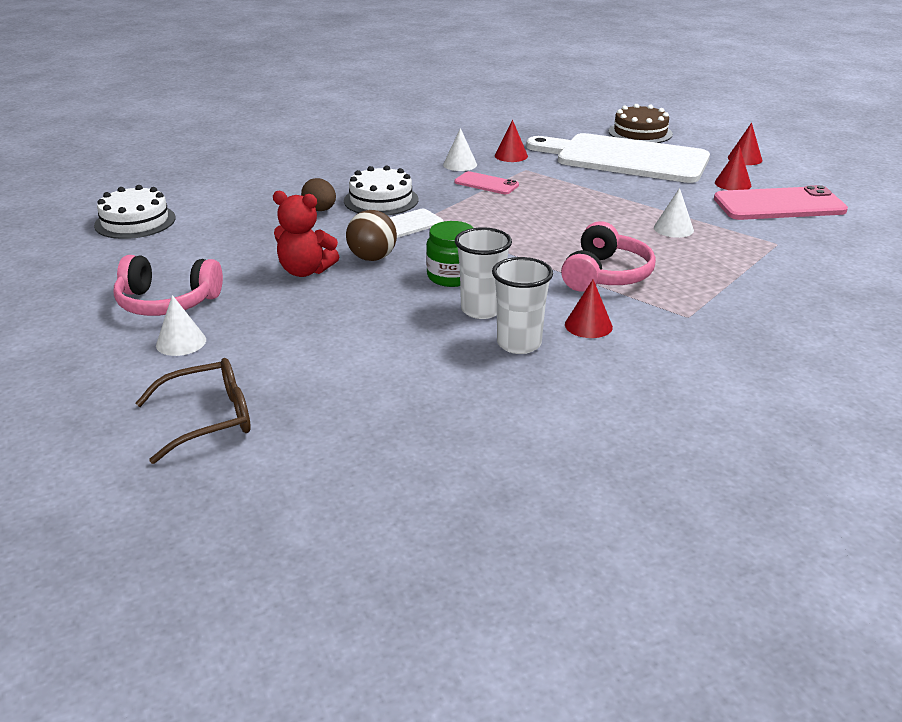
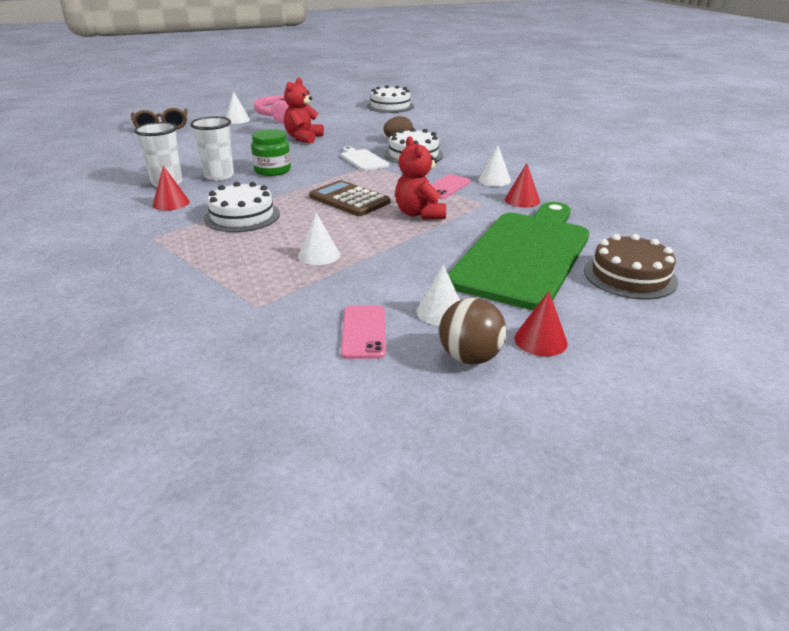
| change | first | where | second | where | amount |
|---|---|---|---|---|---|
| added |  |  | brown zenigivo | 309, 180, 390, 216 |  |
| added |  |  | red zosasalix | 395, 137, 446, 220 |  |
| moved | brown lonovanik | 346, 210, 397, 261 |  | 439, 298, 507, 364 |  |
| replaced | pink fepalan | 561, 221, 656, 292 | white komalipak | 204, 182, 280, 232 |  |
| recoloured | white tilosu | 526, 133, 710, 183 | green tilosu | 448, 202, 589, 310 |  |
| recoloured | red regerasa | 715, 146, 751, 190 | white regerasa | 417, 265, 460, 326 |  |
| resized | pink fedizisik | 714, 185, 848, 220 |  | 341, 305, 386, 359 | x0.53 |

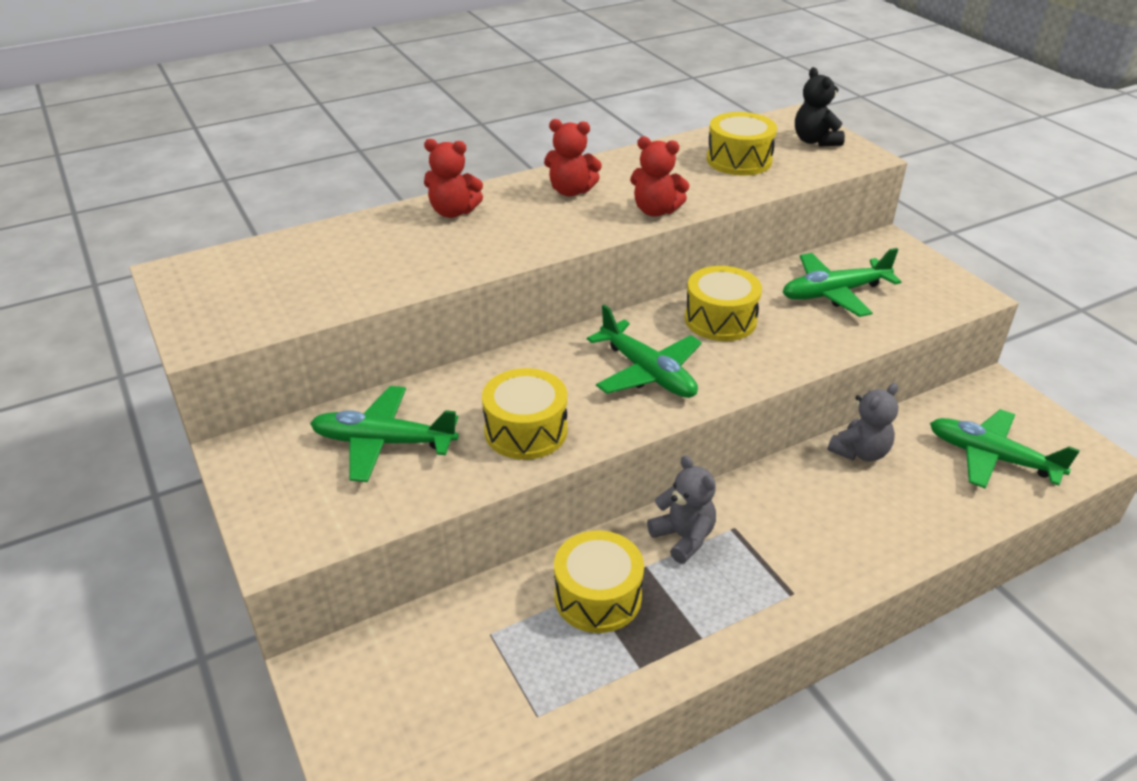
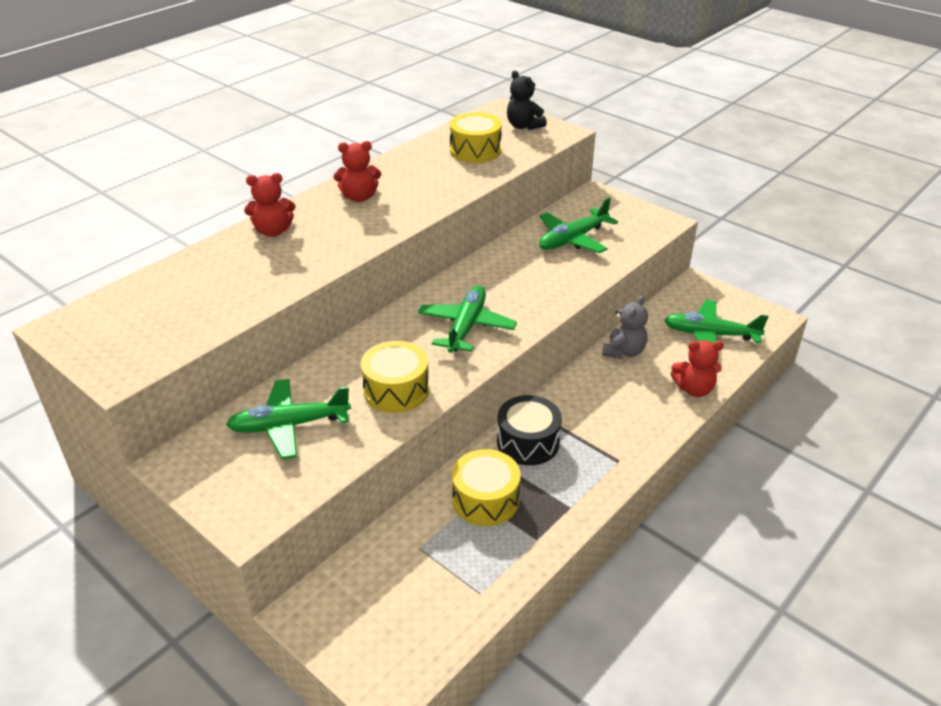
| change | first | where | second | where | amount |
|---|---|---|---|---|---|
| removed | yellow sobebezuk | 685, 266, 762, 341 |  |  |  |
| moved | red zosasalix | 630, 136, 690, 217 |  | 671, 340, 724, 397 |  |
| replaced | grey zosasalix | 647, 455, 716, 564 | black sobebezuk | 497, 395, 562, 465 |  |
| turned | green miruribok | 587, 305, 702, 398 |  | 418, 286, 517, 353 | 105 degrees counterclockwise |

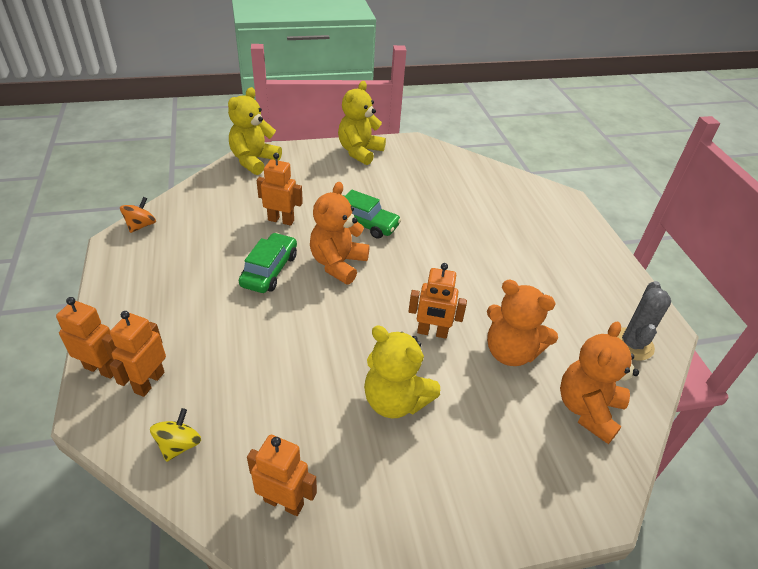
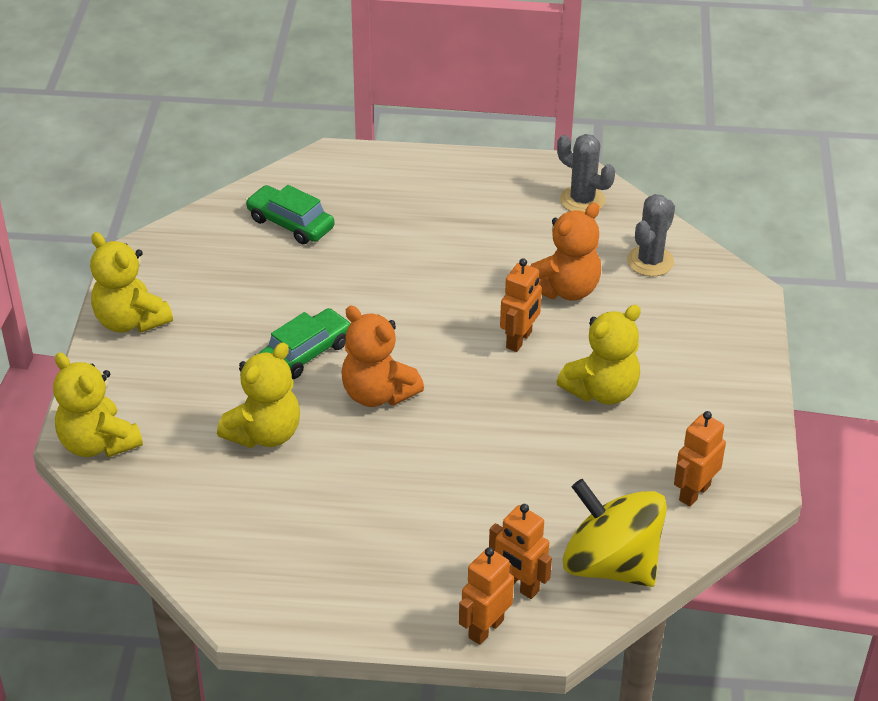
| change | first | where | second | where | amount |
|---|---|---|---|---|---|
| removed | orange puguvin | 120, 197, 156, 233 |  |  |  |
| moved | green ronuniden | 239, 233, 297, 293 |  | 245, 185, 335, 244 |  |
| replaced | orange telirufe | 257, 153, 303, 226 | yellow zosasalix | 217, 342, 300, 448 |  |
| replaced | orange zosasalix | 560, 321, 639, 444 | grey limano | 627, 194, 675, 277 |  |
| resized | yellow puguvin | 150, 408, 201, 462 |  | 563, 479, 667, 587 | x2.27 |

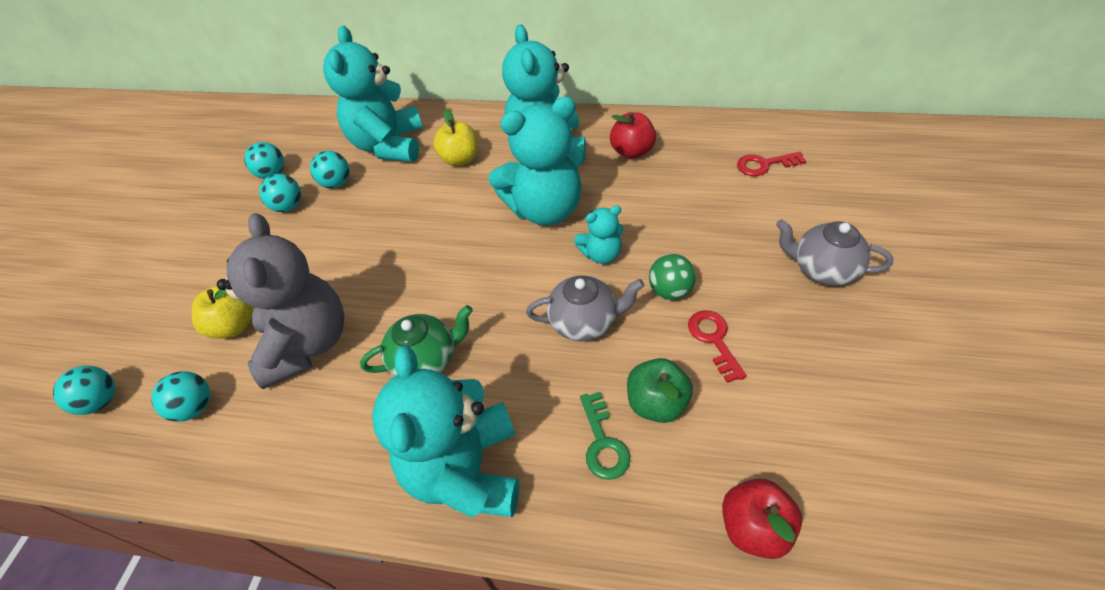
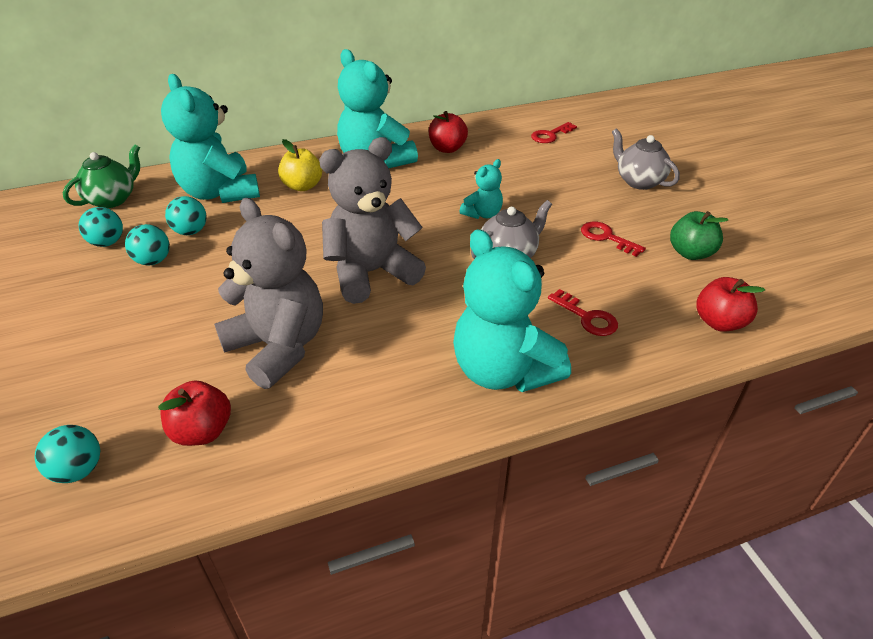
| change | first | where | second | where | amount |
|---|---|---|---|---|---|
| removed | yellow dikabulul | 192, 286, 253, 339 |  |  |  |
| removed | turquoise zosasalix | 488, 96, 585, 226 |  |  |  |
| removed | green lonovanik | 649, 254, 696, 300 |  |  |  |
| added |  |  | grey zosasalix | 319, 137, 426, 304 |  |
| moved | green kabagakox | 360, 305, 473, 376 |  | 63, 144, 140, 208 |  |
| moved | green dikabulul | 627, 358, 693, 423 |  | 670, 211, 729, 260 |  |
| replaced | turquoise lonovanik | 152, 371, 210, 422 | red dikabulul | 158, 380, 231, 446 |  |
| recoloured | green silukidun | 580, 392, 630, 480 | red silukidun | 548, 289, 618, 336 |  |
| turned | grey kabagakox | 776, 219, 893, 286 |  | 612, 128, 680, 190 | 60 degrees clockwise |

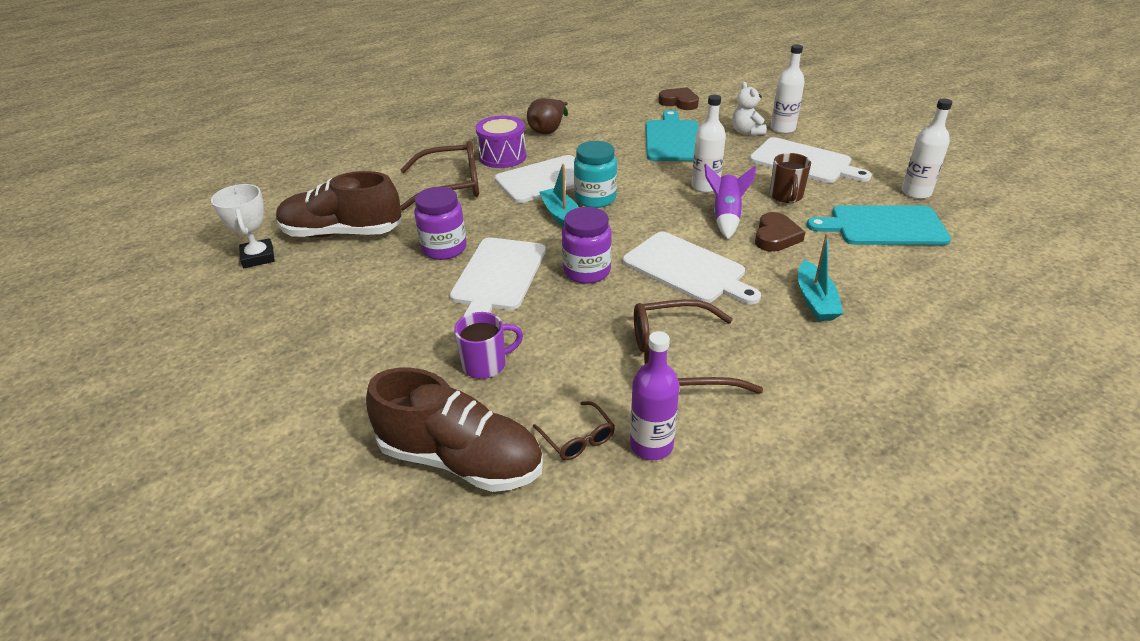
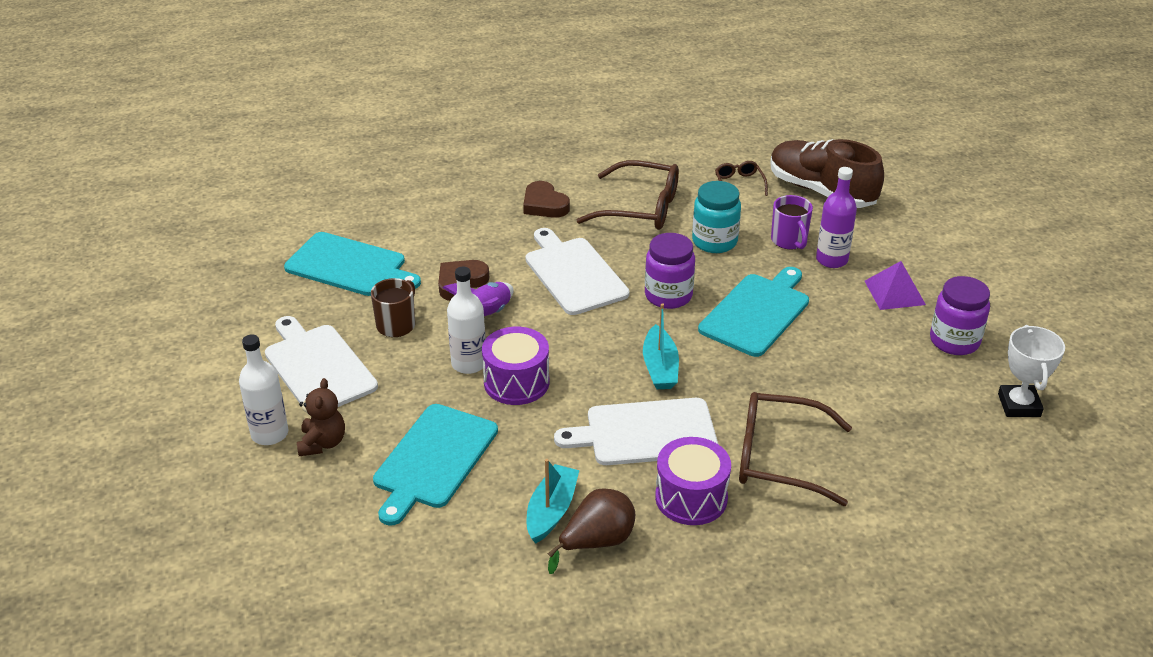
| change | first | where | second | where | amount |
|---|---|---|---|---|---|
| removed | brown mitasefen | 276, 171, 402, 238 |  |  |  |
| removed | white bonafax | 901, 99, 952, 199 |  |  |  |
| added |  |  | purple sobebezuk | 482, 327, 549, 405 |  |
| added |  |  | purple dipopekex | 865, 261, 926, 310 |  |
| moved | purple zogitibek | 414, 187, 467, 260 |  | 930, 276, 990, 355 |  |
| moved | turquoise zogitibek | 574, 141, 617, 208 |  | 692, 181, 741, 253 |  |
| moved | purple bonafax | 630, 331, 680, 460 |  | 816, 167, 857, 268 |  |
| moved | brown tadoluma | 658, 87, 699, 110 |  | 523, 181, 570, 218 |  |
| moved | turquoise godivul | 798, 233, 843, 321 |  | 527, 459, 579, 544 |  |
| recoloured | white tilosu | 450, 237, 546, 317 | turquoise tilosu | 698, 267, 809, 357 |  |
| recoloured | white zosasalix | 732, 82, 767, 136 | brown zosasalix | 297, 378, 345, 456 |  |
| turned | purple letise | 454, 312, 523, 379 |  | 771, 195, 813, 250 | 105 degrees counterclockwise |

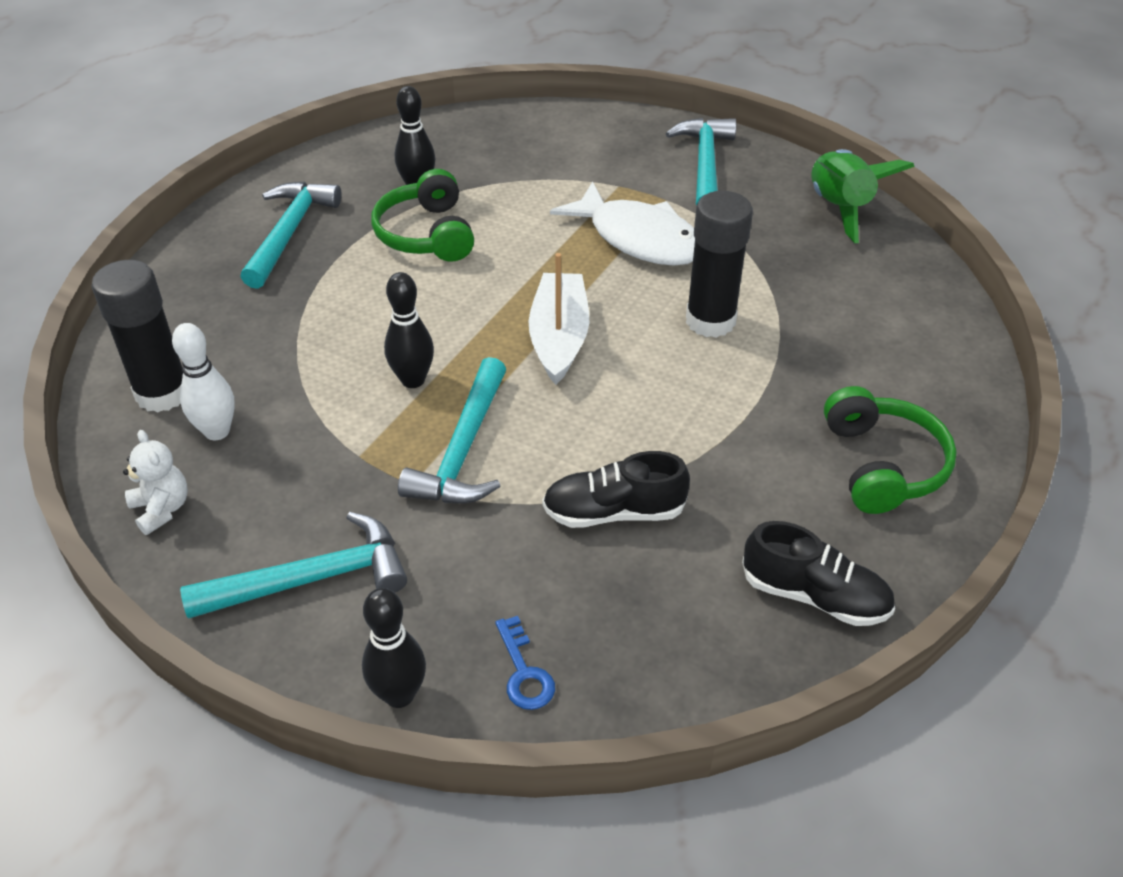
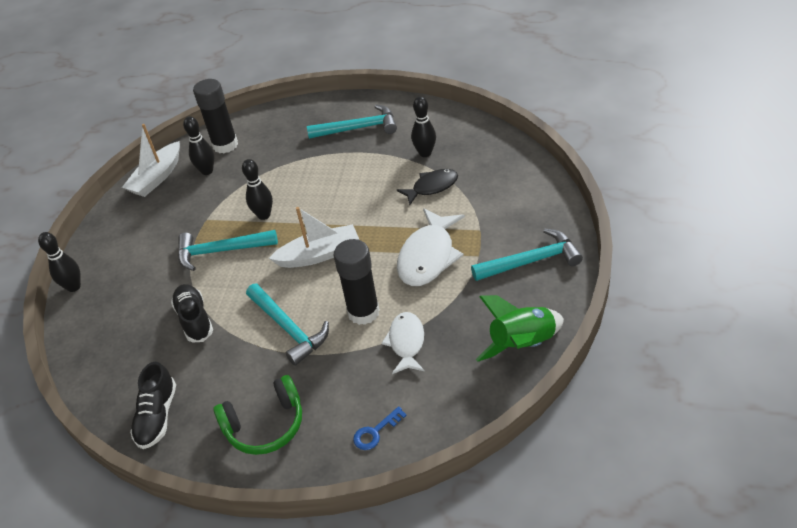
| change | first | where | second | where | amount |
|---|---|---|---|---|---|
| removed | green fepalan | 371, 169, 474, 262 |  |  |  |
| added |  |  | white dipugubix | 381, 312, 425, 374 |  |
| added |  |  | black dipugubix | 397, 169, 458, 205 |  |
| moved | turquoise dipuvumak | 180, 512, 407, 619 |  | 246, 284, 329, 366 |  |
| moved | blue silukidun | 495, 616, 555, 710 |  | 353, 406, 407, 450 |  |
| replaced | white zosasalix | 123, 430, 188, 535 | white godivul | 122, 124, 180, 197 |  |
| recoloured | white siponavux | 172, 323, 235, 440 | black siponavux | 183, 116, 214, 175 |  |

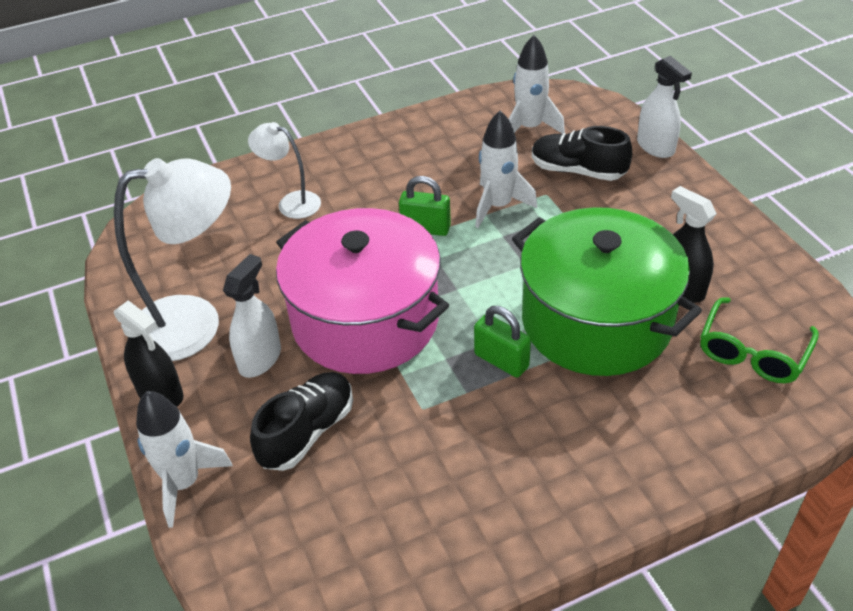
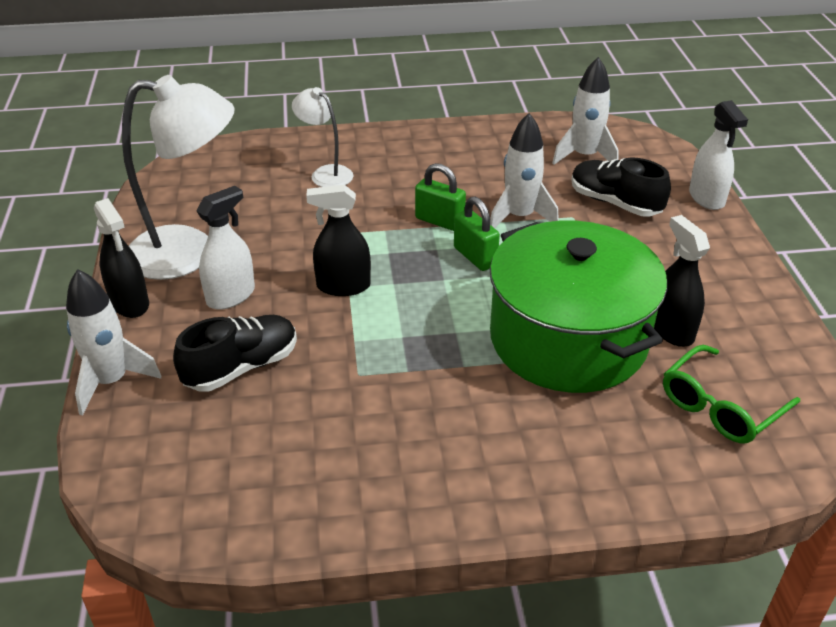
| change | first | where | second | where | amount |
|---|---|---|---|---|---|
| moved | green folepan | 474, 306, 531, 378 |  | 454, 196, 500, 271 |  |
| replaced | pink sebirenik | 276, 208, 449, 374 | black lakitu | 306, 185, 371, 296 |  |

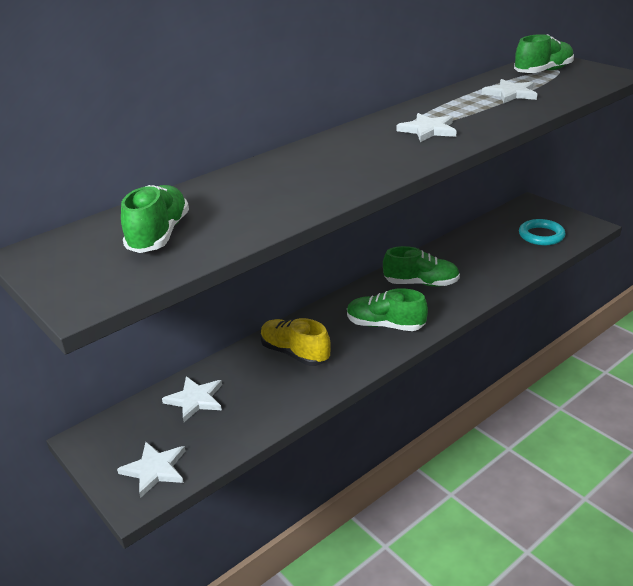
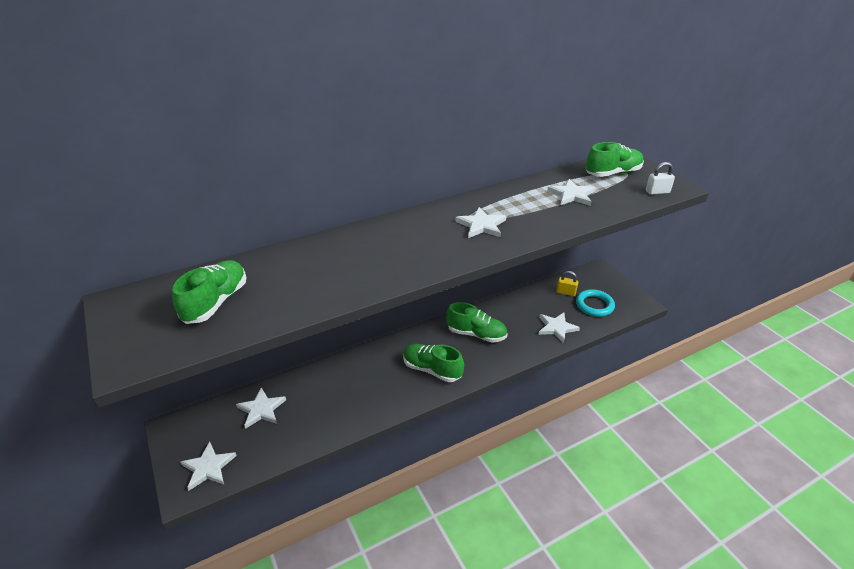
| change | first | where | second | where | amount |
|---|---|---|---|---|---|
| removed | yellow mitasefen | 260, 318, 331, 366 |  |  |  |
| added |  |  | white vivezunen | 538, 312, 580, 343 |  |
| added |  |  | yellow folepan | 556, 271, 578, 296 |  |
| added |  |  | white folepan | 646, 162, 675, 195 |  |

